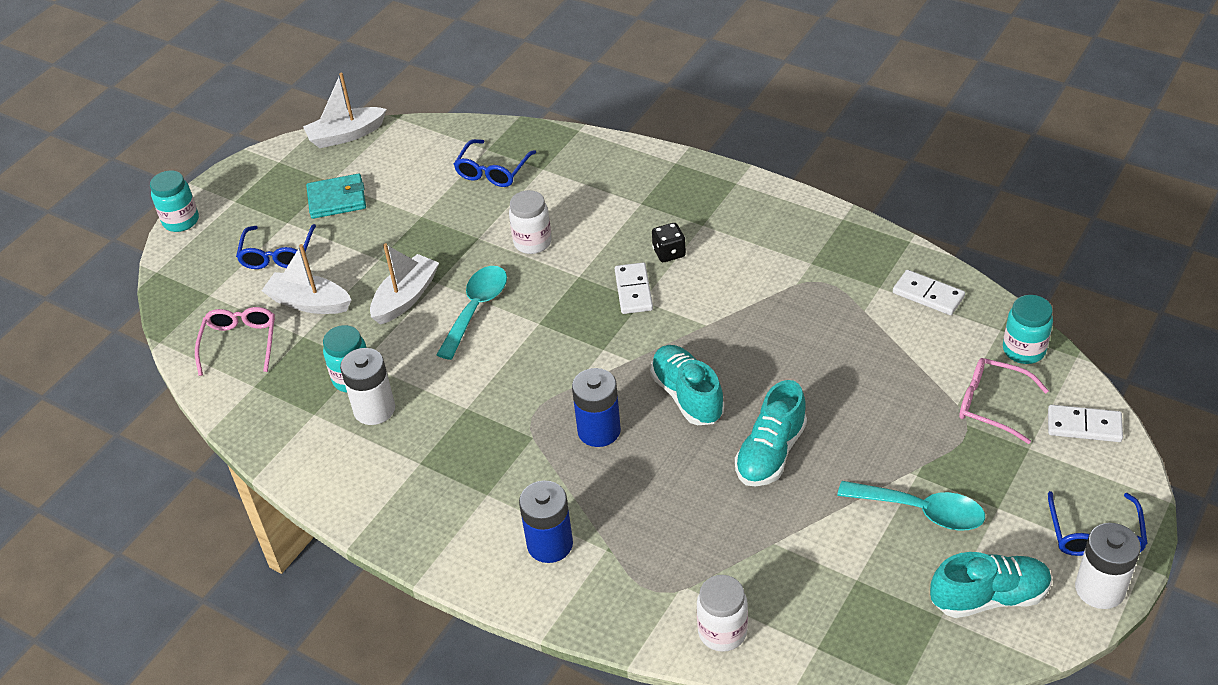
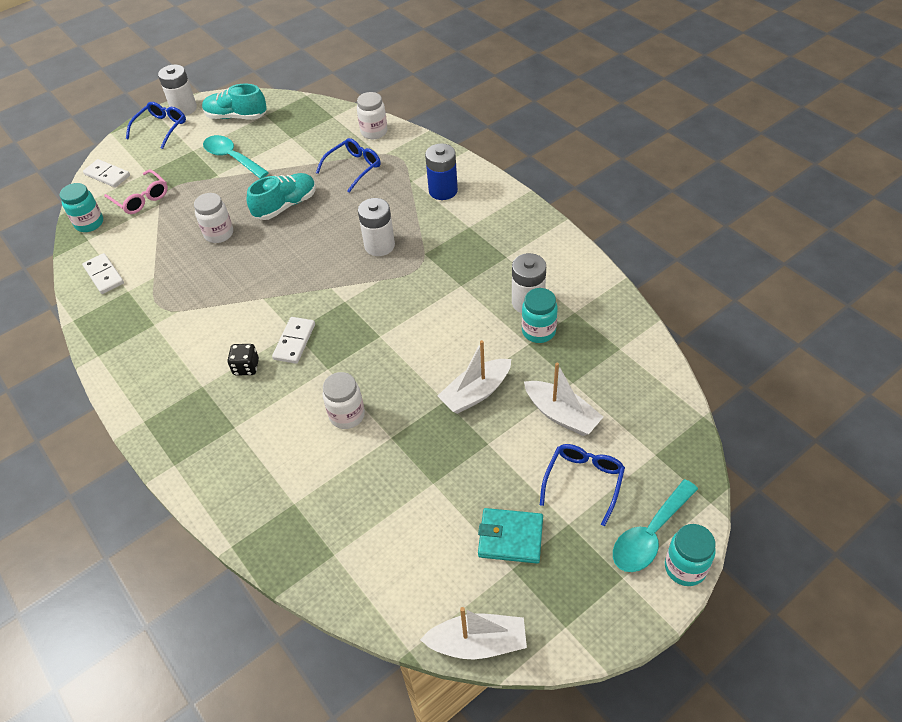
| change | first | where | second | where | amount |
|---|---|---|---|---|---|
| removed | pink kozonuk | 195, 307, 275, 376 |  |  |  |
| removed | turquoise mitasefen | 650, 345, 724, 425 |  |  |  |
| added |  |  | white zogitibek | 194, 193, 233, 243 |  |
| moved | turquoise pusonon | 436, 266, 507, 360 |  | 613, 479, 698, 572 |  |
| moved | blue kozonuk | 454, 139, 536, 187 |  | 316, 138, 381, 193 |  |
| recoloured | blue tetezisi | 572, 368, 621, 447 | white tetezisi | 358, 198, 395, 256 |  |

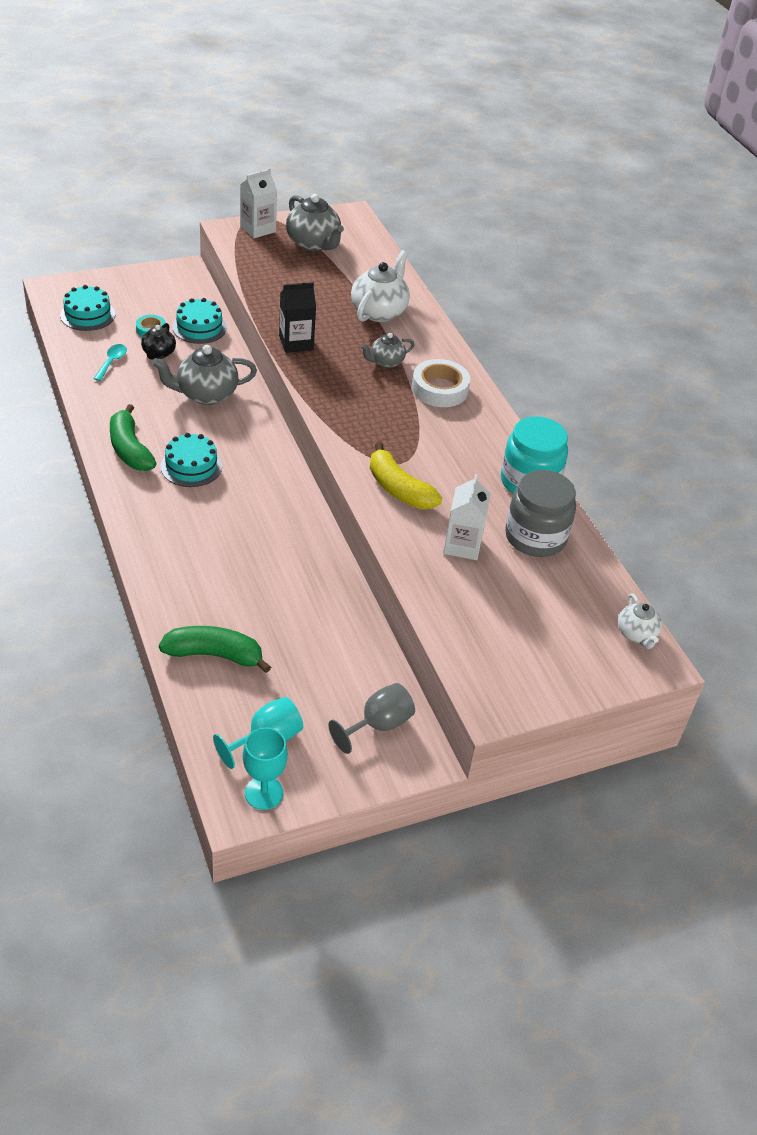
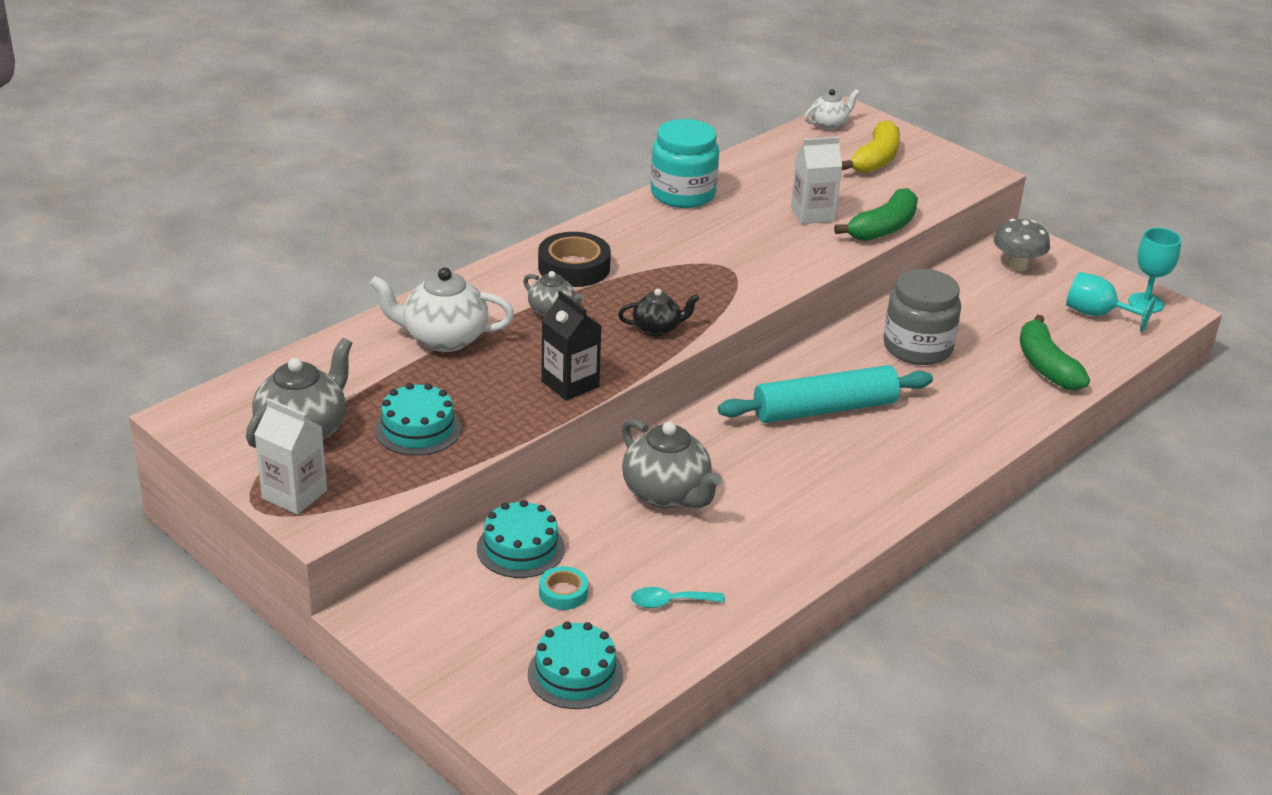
| change | first | where | second | where | amount |
|---|---|---|---|---|---|
| added |  |  | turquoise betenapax | 718, 365, 933, 423 |  |
| moved | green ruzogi | 110, 404, 157, 471 |  | 834, 188, 918, 241 |  |
| moved | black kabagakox | 141, 323, 176, 359 |  | 618, 289, 700, 336 |  |
| moved | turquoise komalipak | 160, 433, 222, 487 |  | 375, 383, 461, 456 |  |
| moved | yellow ruzogi | 370, 442, 442, 509 |  | 842, 120, 900, 174 |  |
| moved | grey zogitibek | 505, 470, 576, 557 |  | 884, 269, 961, 365 |  |
| replaced | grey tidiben | 328, 683, 415, 754 | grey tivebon | 993, 219, 1050, 271 |  |
| recoloured | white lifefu | 412, 359, 470, 407 | black lifefu | 538, 232, 611, 287 |  |

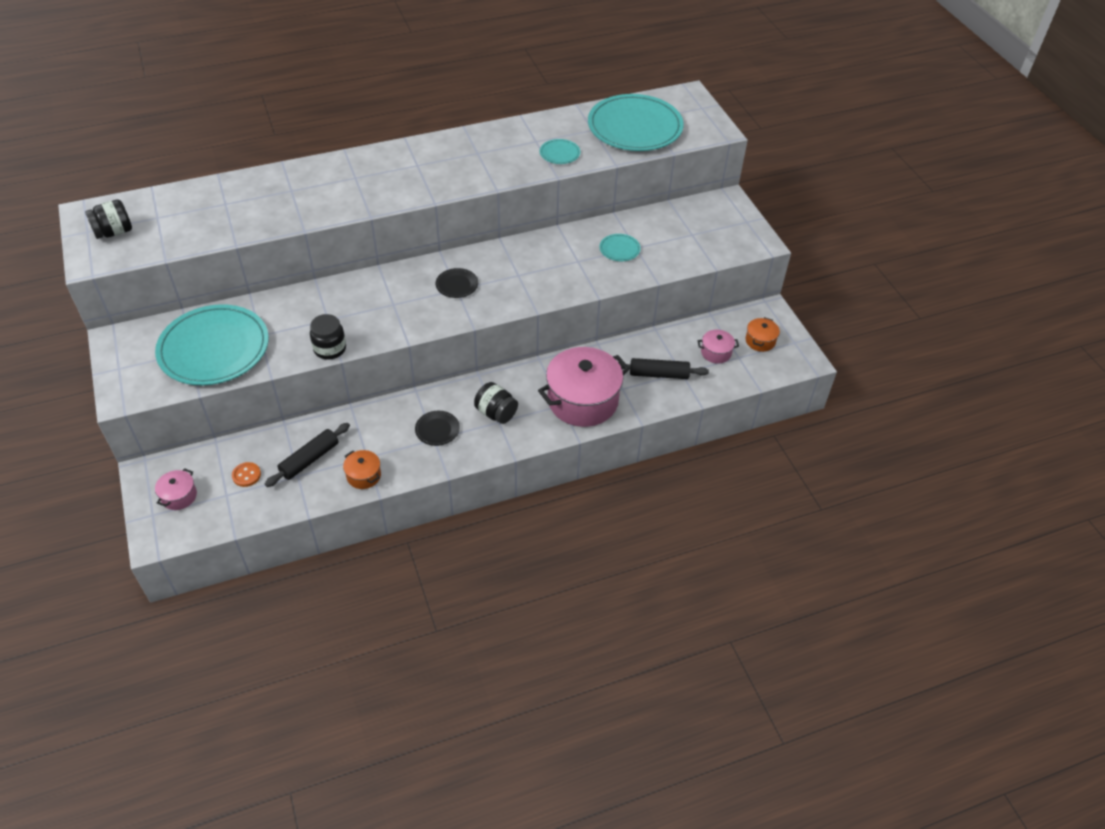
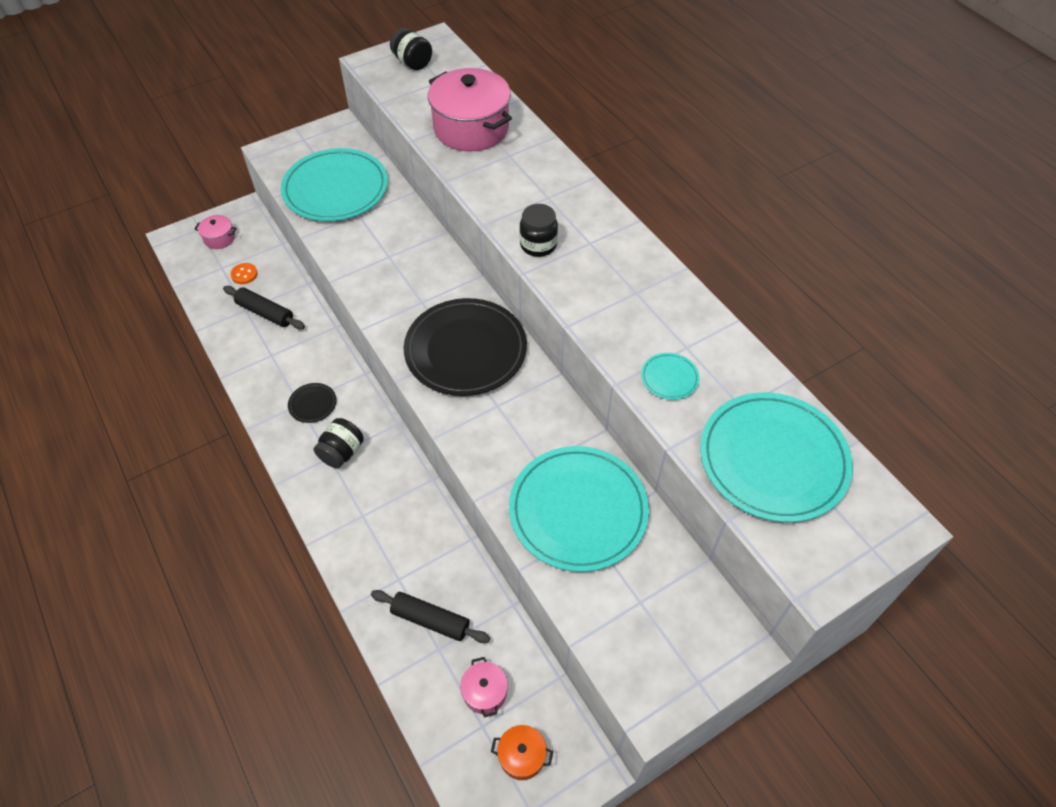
| change | first | where | second | where | amount |
|---|---|---|---|---|---|
| removed | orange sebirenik | 343, 450, 381, 489 |  |  |  |
| moved | black zogitibek | 310, 314, 346, 360 |  | 519, 204, 558, 257 |  |
| moved | pink sebirenik | 538, 347, 630, 427 |  | 428, 68, 512, 152 |  |
| turned | black betenapax | 618, 358, 709, 379 |  | 371, 590, 490, 643 | 60 degrees counterclockwise |
| resized | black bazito | 436, 268, 478, 298 |  | 404, 298, 527, 396 | x2.41 |
| resized | turquoise bazito | 600, 234, 641, 261 |  | 509, 446, 649, 572 | x2.41 |

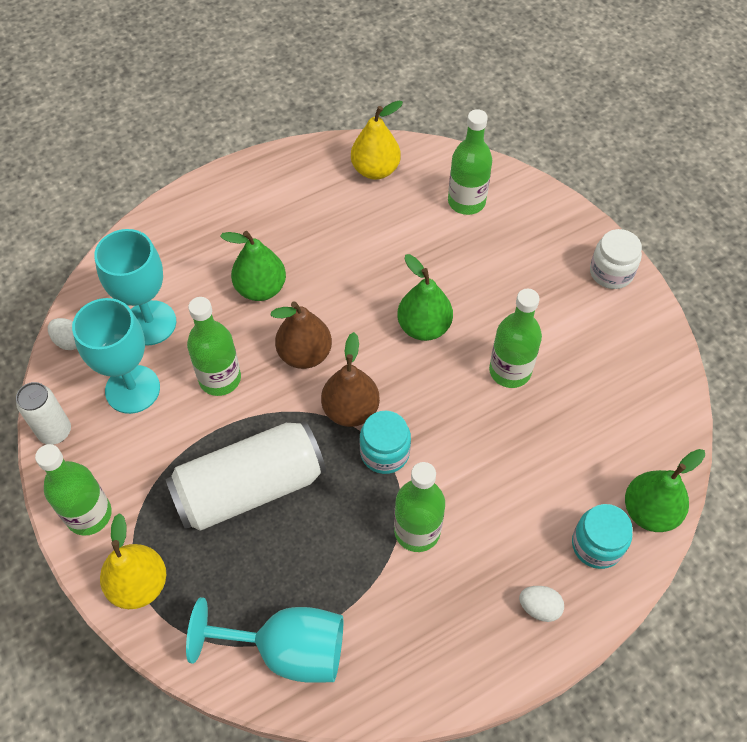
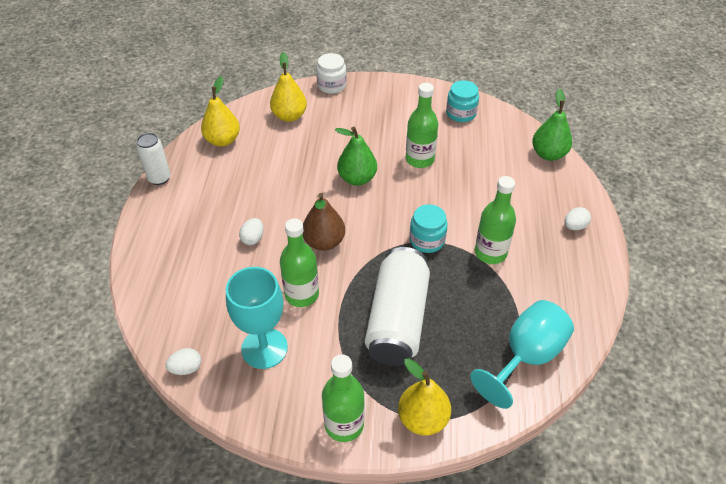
| change | first | where | second | where | amount |
|---|---|---|---|---|---|
| removed | turquoise tidiben | 94, 229, 176, 346 |  |  |  |
| removed | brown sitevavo | 321, 332, 380, 427 |  |  |  |
| moved | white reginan | 16, 382, 71, 445 |  | 136, 133, 171, 185 |  |
| moved | turquoise zogitibek | 572, 504, 633, 569 |  | 446, 80, 479, 122 |  |
| moved | white zogitibek | 590, 229, 642, 289 |  | 316, 53, 346, 94 |  |
| replaced | green sitevavo | 220, 231, 286, 301 | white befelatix | 239, 218, 263, 245 |  |
| replaced | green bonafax | 448, 109, 492, 215 | yellow sitevavo | 270, 52, 307, 122 |  |

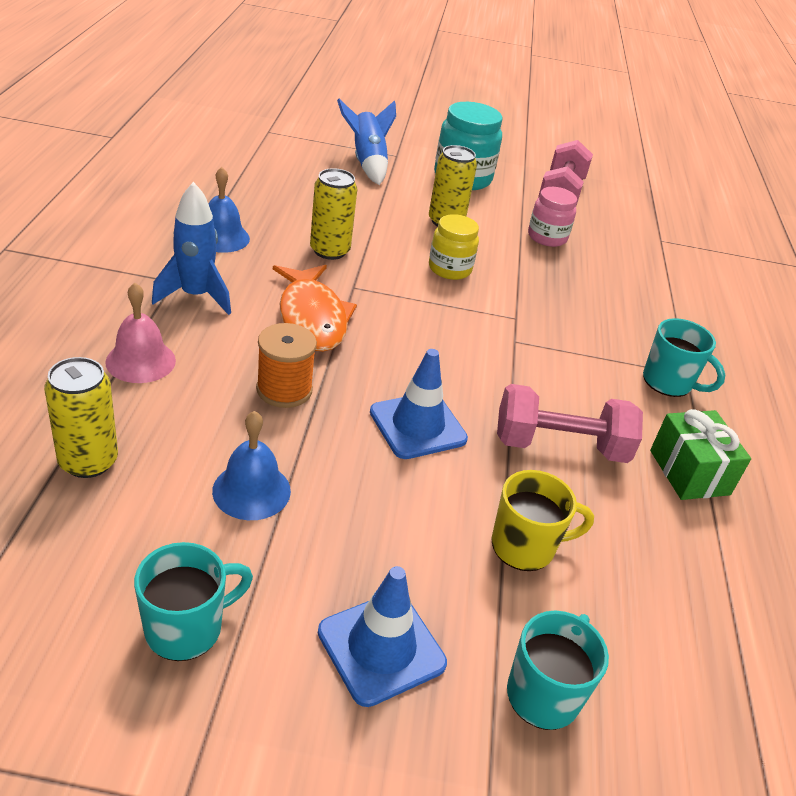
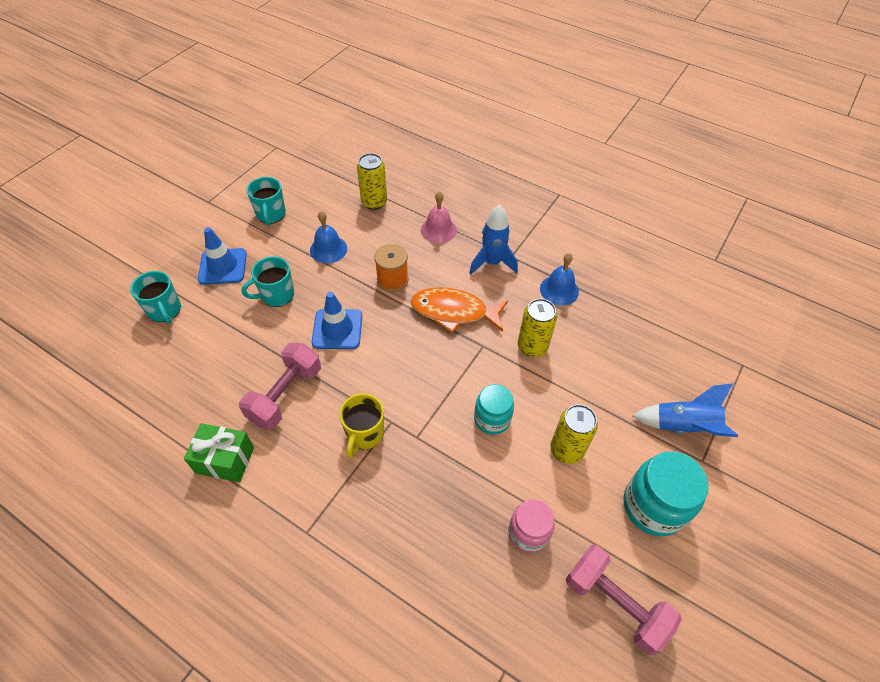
| change | first | where | second | where | amount |
|---|---|---|---|---|---|
| moved | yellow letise | 491, 470, 594, 571 |  | 339, 394, 384, 458 |  |
| moved | turquoise letise | 643, 318, 725, 397 |  | 242, 256, 294, 307 |  |
| recoloured | yellow zogitibek | 429, 214, 479, 280 | turquoise zogitibek | 474, 384, 514, 435 |  |

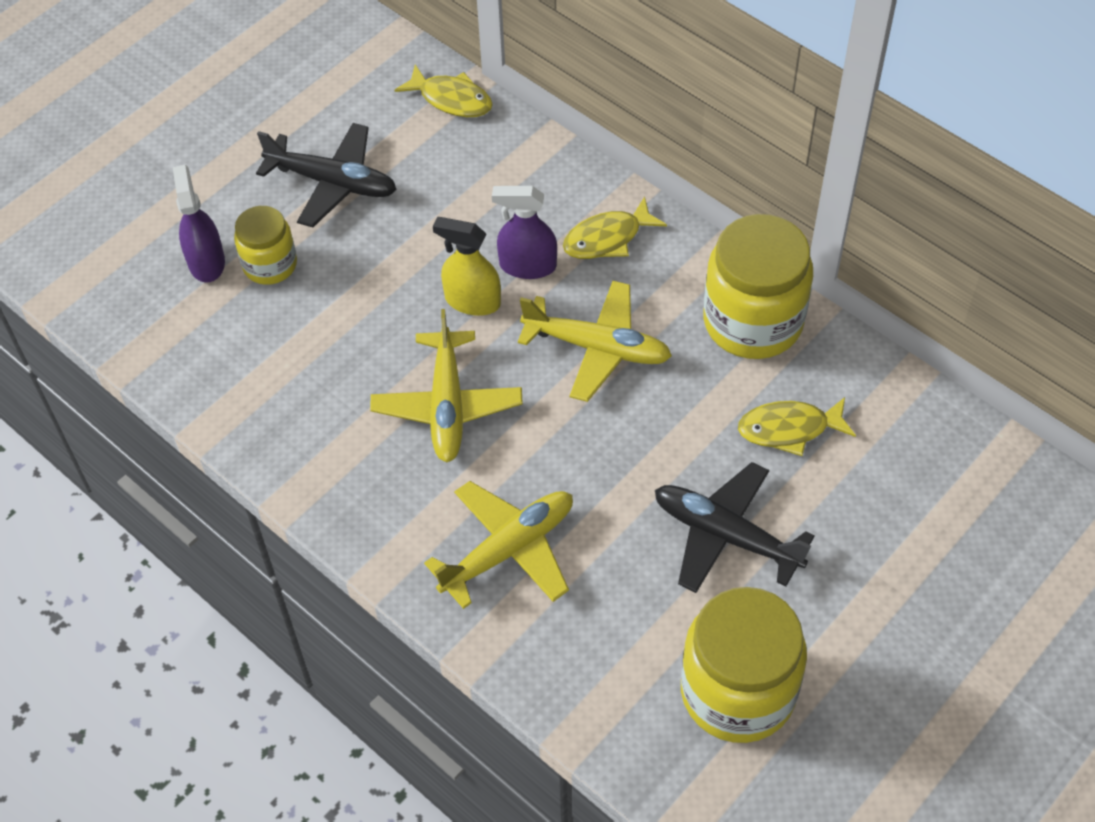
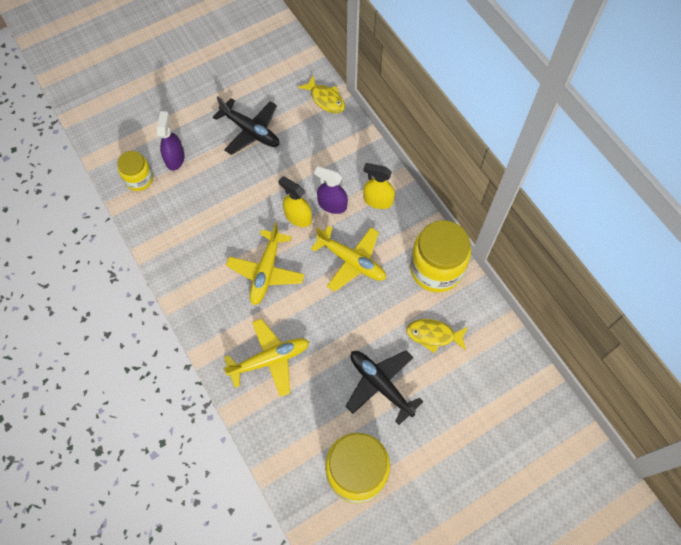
| change | first | where | second | where | amount |
|---|---|---|---|---|---|
| moved | yellow zogitibek | 234, 206, 297, 285 |  | 117, 151, 153, 191 |  |
| replaced | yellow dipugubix | 563, 196, 667, 259 | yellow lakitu | 363, 163, 395, 209 |  |

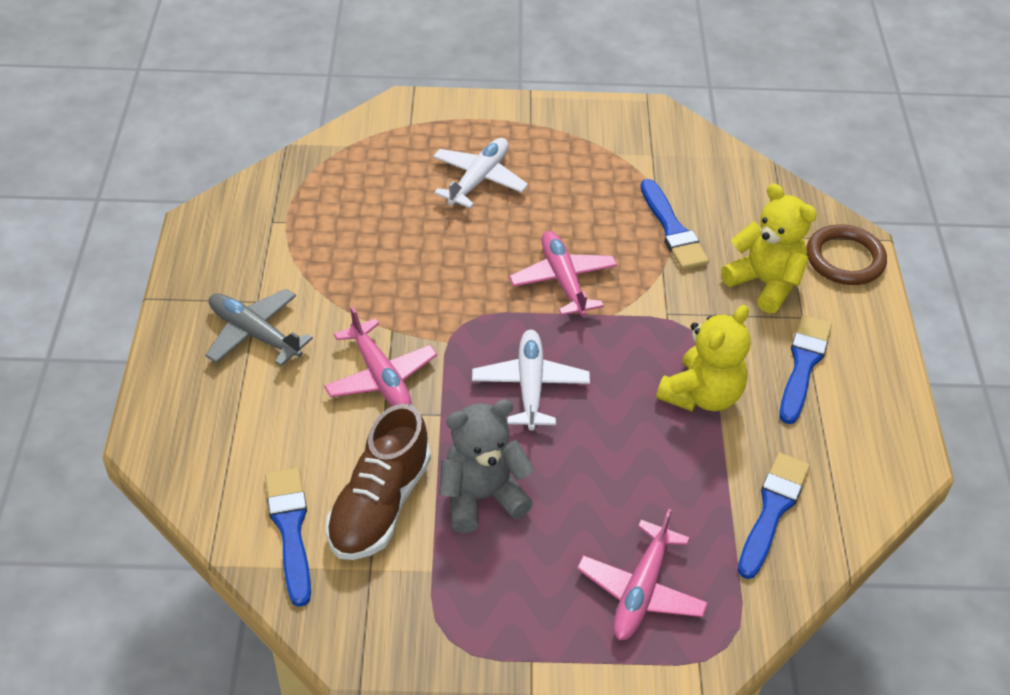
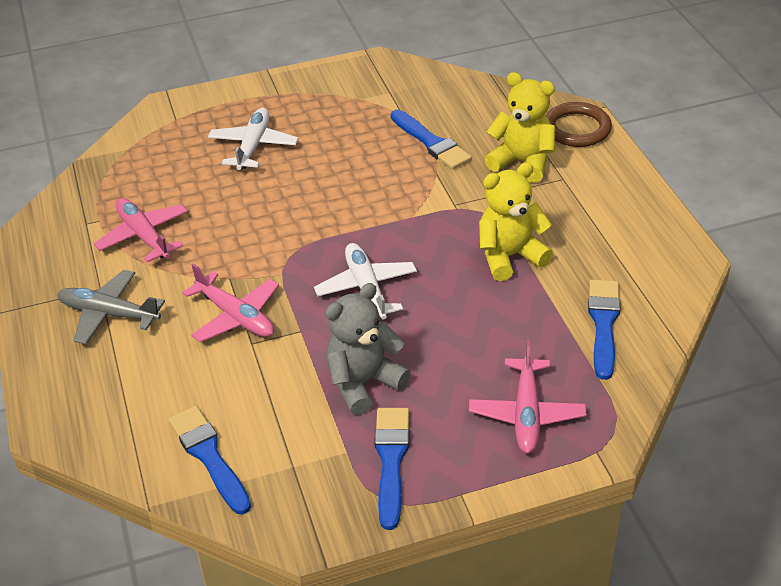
| change | first | where | second | where | amount |
|---|---|---|---|---|---|
| removed | brown mitasefen | 326, 404, 431, 560 |  |  |  |
| moved | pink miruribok | 509, 231, 617, 317 |  | 94, 198, 188, 262 |  |
| moved | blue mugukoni | 779, 315, 832, 424 |  | 374, 408, 410, 530 |  |
| turned | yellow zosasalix | 656, 305, 750, 411 |  | 479, 162, 553, 281 | 135 degrees counterclockwise |

